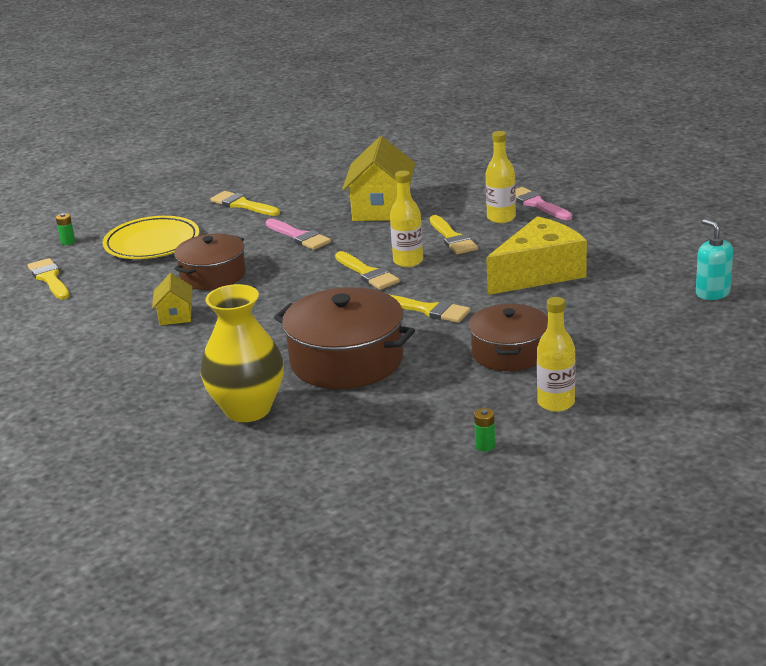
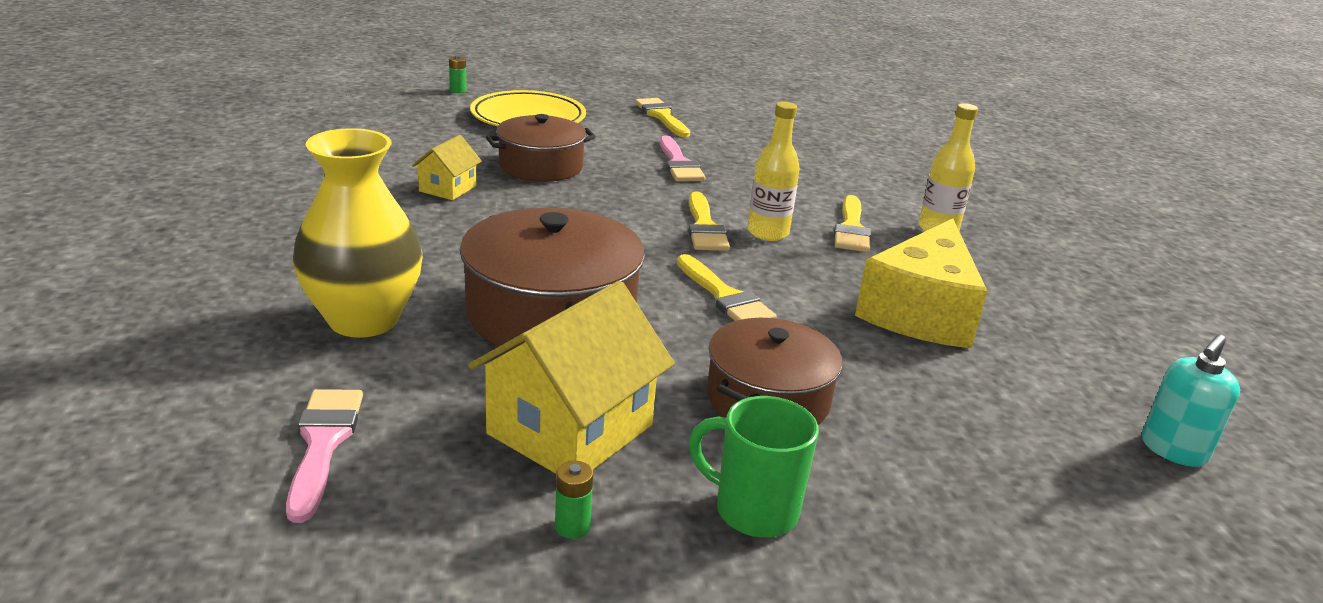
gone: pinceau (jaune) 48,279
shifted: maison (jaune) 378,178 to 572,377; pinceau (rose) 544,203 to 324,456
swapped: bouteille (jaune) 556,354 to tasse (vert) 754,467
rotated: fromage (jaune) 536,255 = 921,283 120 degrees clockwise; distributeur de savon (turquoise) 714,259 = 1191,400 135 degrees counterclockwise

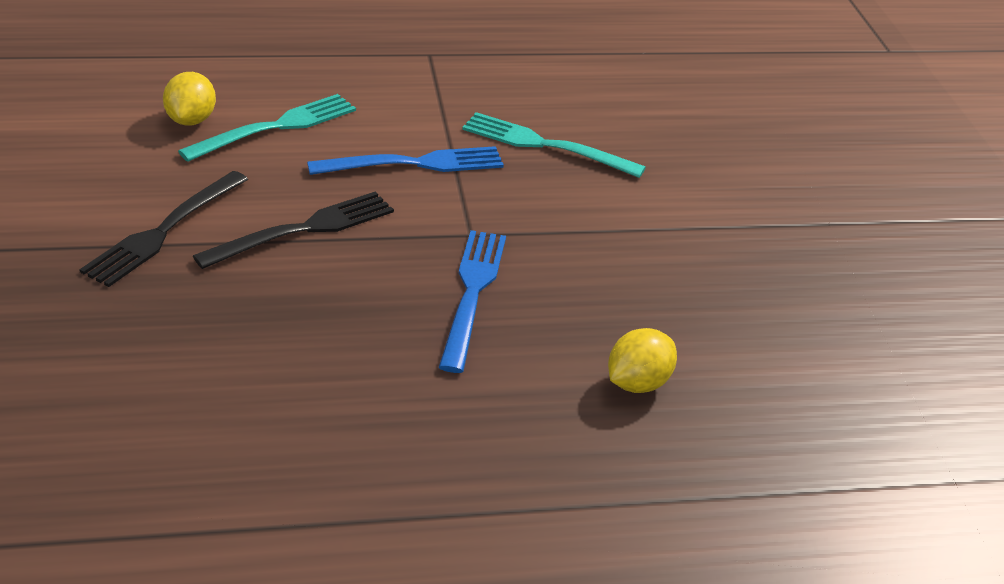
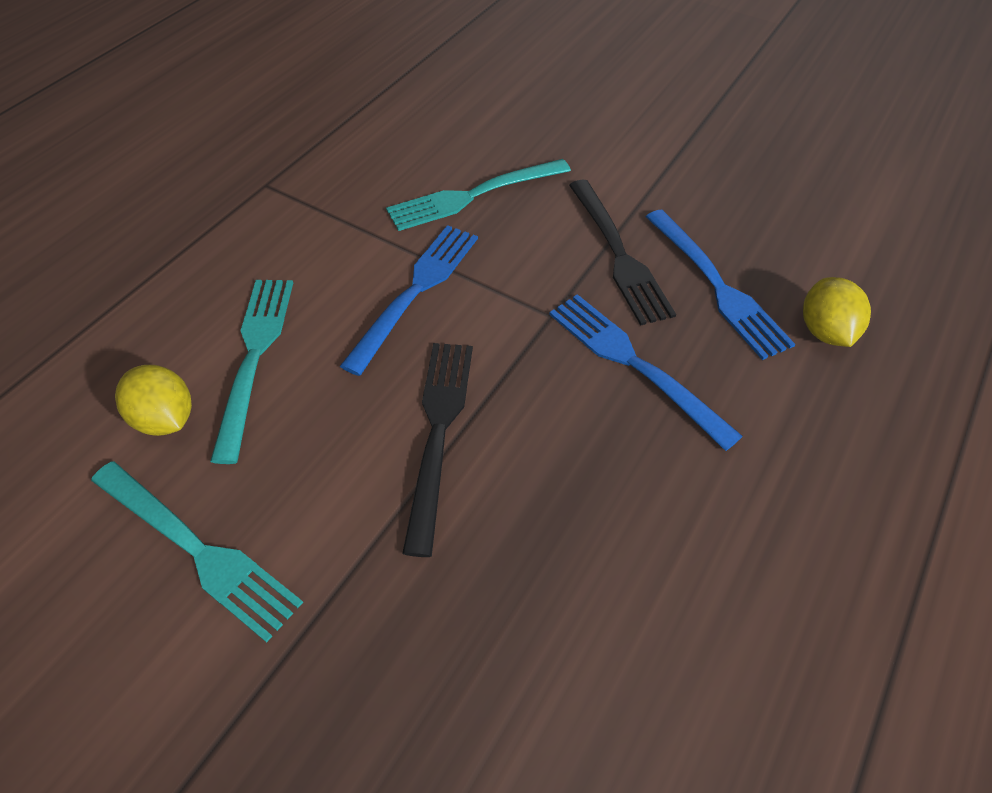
new: fourchette (turquoise) 197,552; fourchette (bleu) 720,284
shifted: fourchette (noir) 163,229 to 622,252

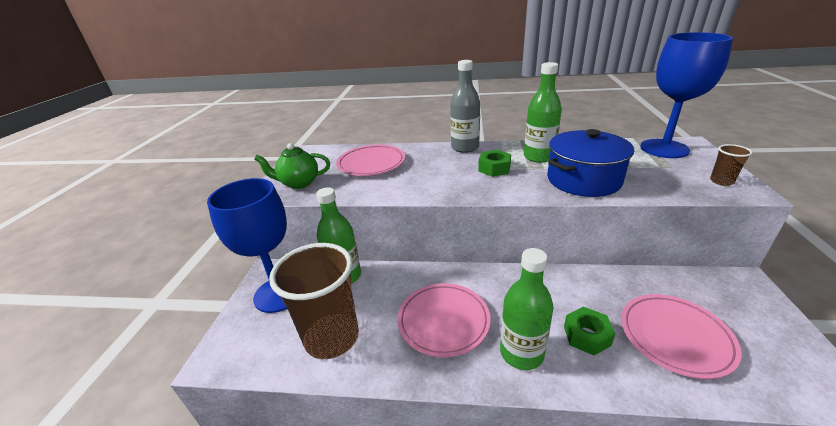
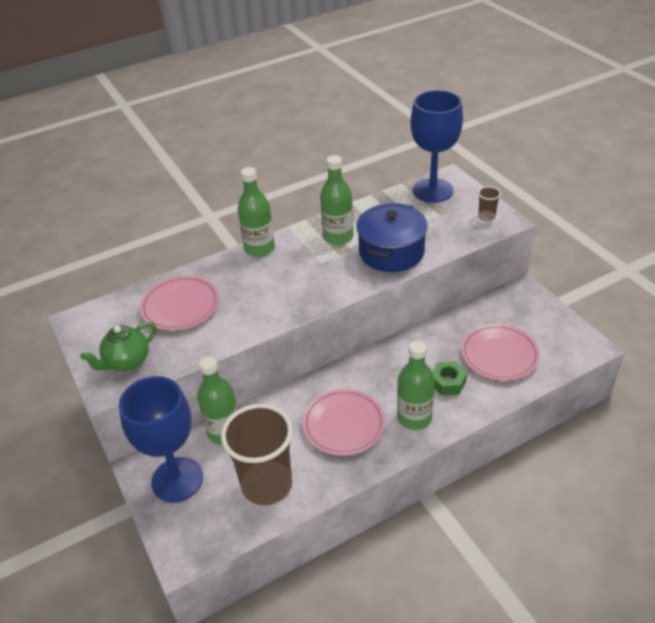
gone: écrou (vert) 494,163
repainted: bouteille (gris) 465,106 to bouteille (vert) 256,212

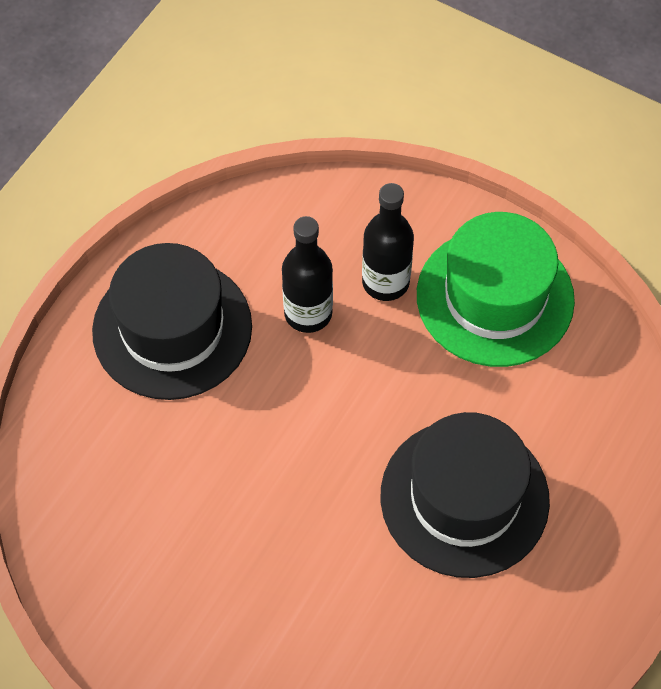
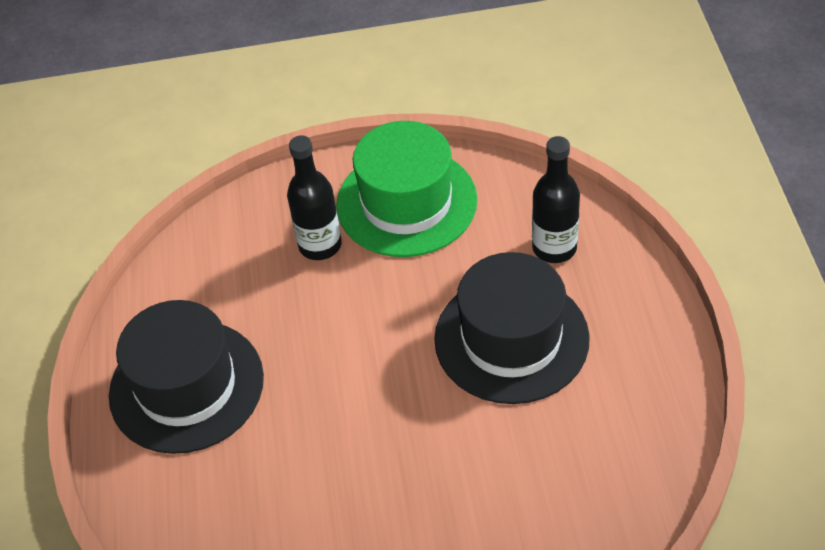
shifted: bouteille (noir) 307,274 to 556,199

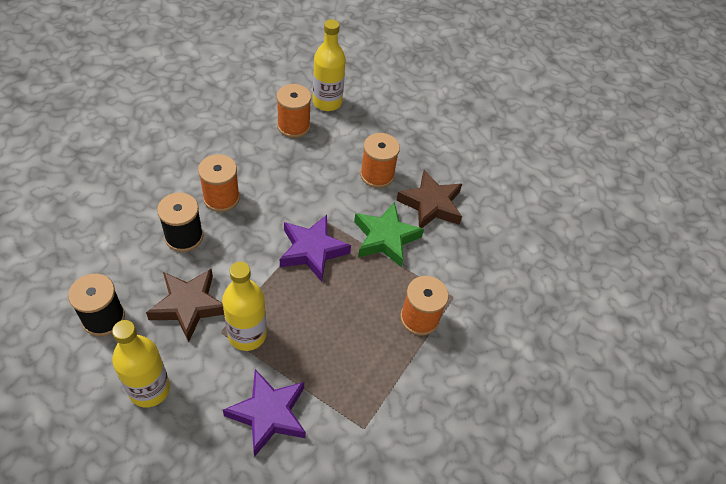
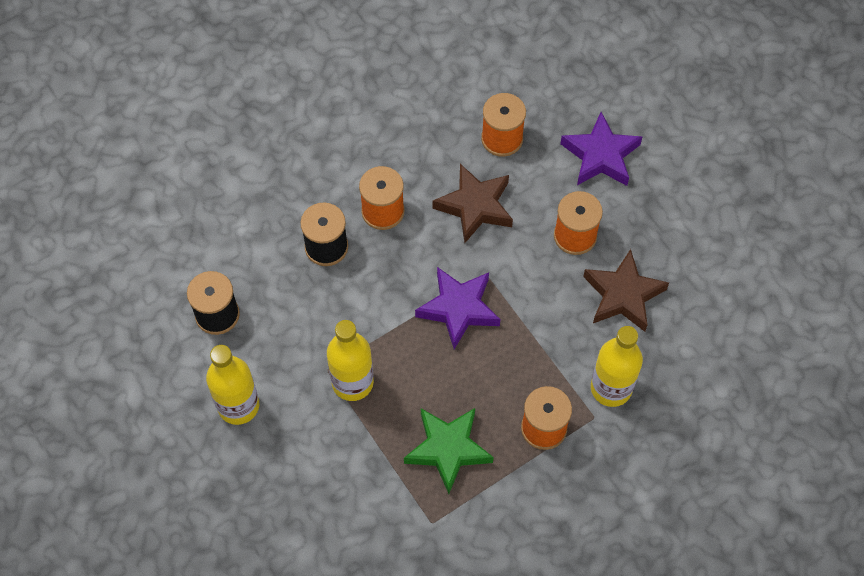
shifted: étoile (marron) 185,305 to 473,203; étoile (violet) 264,413 to 601,149; bouteille (jaune) 329,65 to 617,366; étoile (vert) 389,234 to 449,451

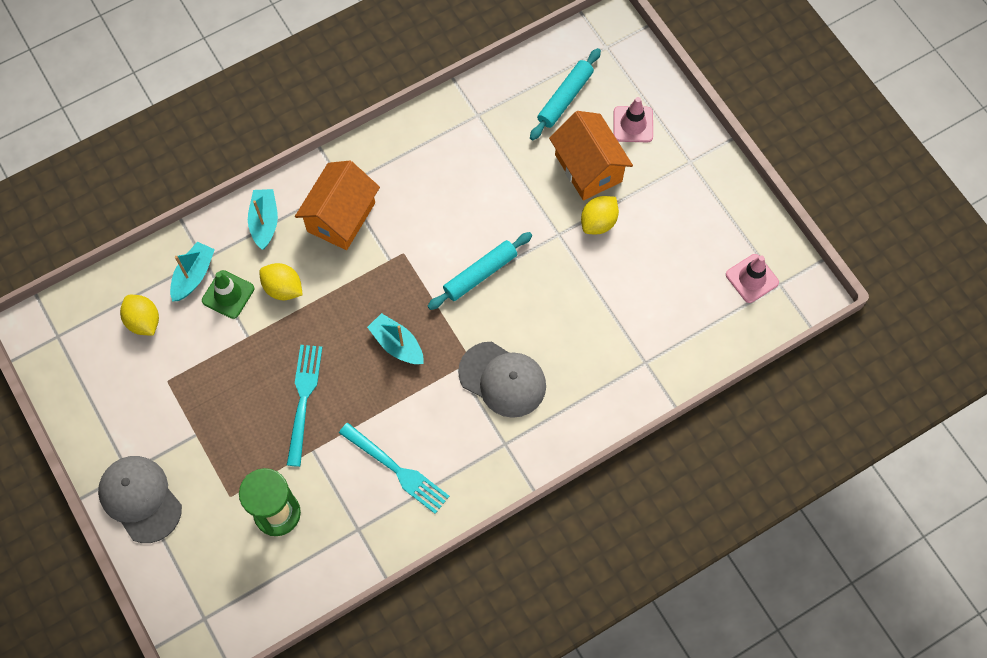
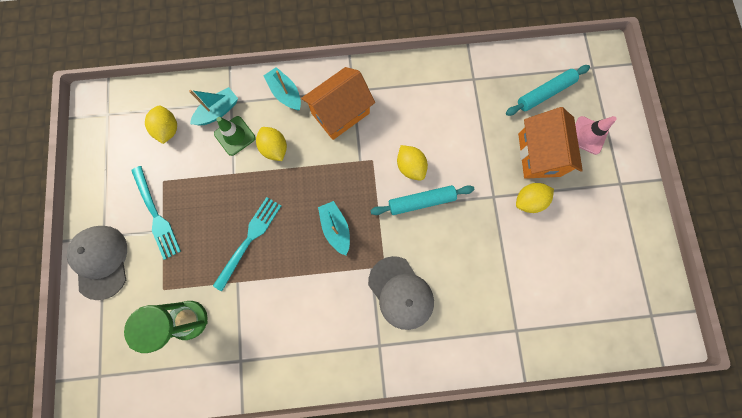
gone: cône de chantier (rose) 752,278
new: citron (jaune) 412,163
shifted: fourchette (turquoise) 394,468 to 156,213
rotated: bateau (turquoise) 263,219 = 282,89 60 degrees counterclockwise

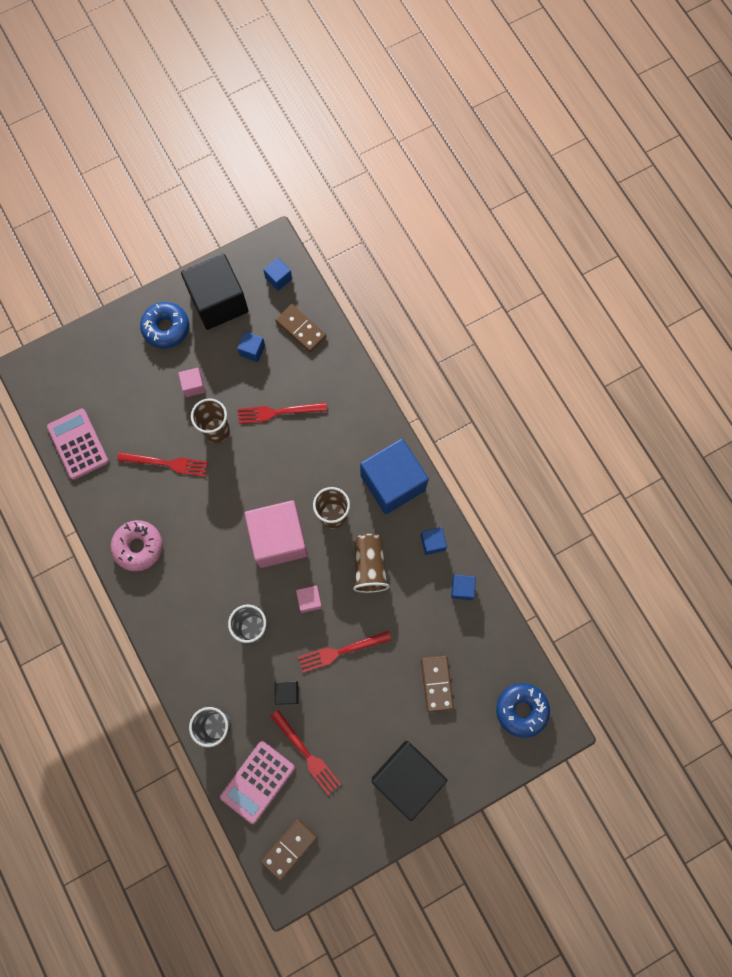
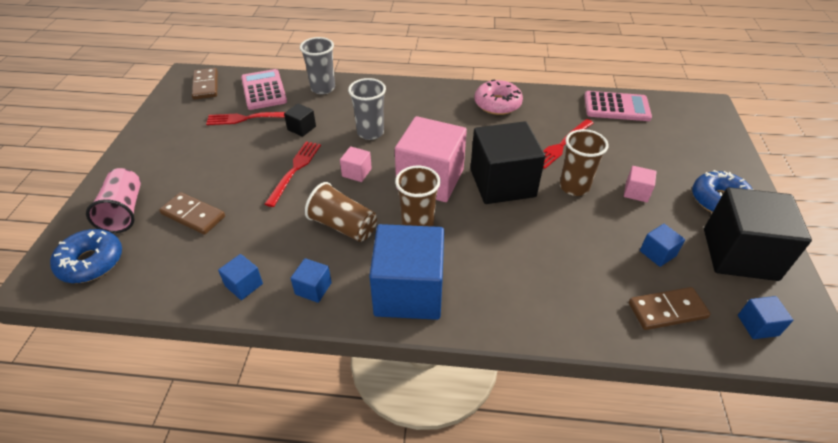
gone: fourchette (rouge) 282,413
new: gobelet (rose) 113,200
shifted: cube (noir) 409,781 to 507,162

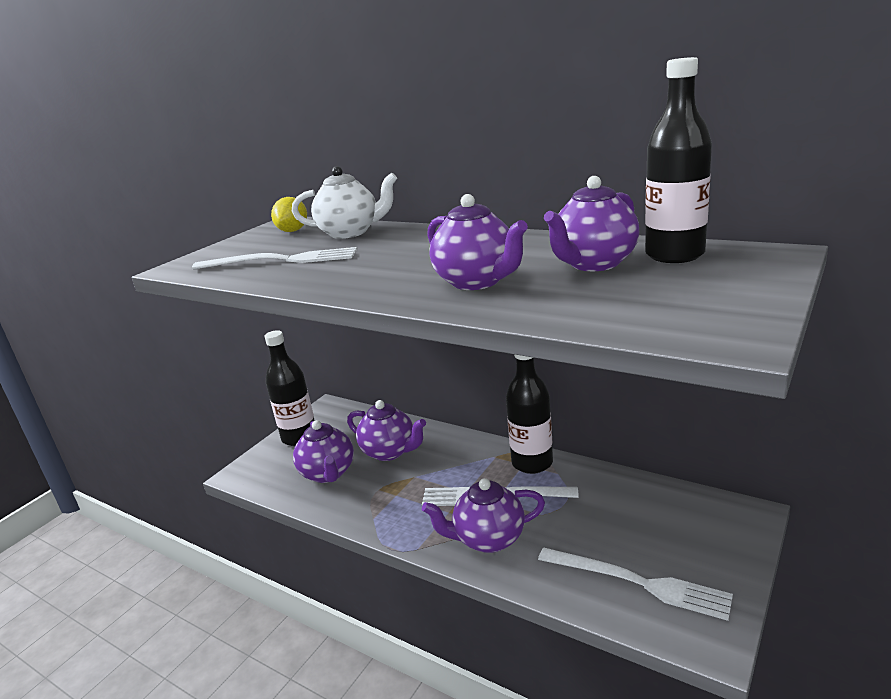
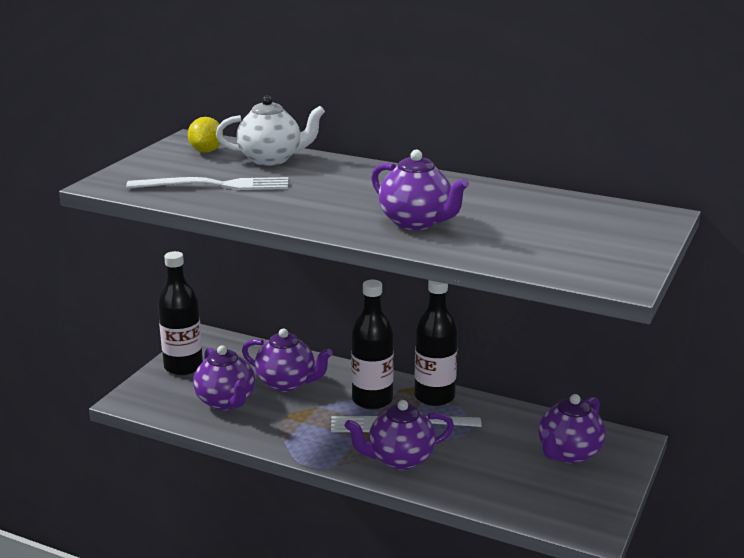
gone: fourchette (blanc) 635,584
shifted: théière (violet) 591,223 to 572,429; bouteille (noir) 678,160 to 372,344

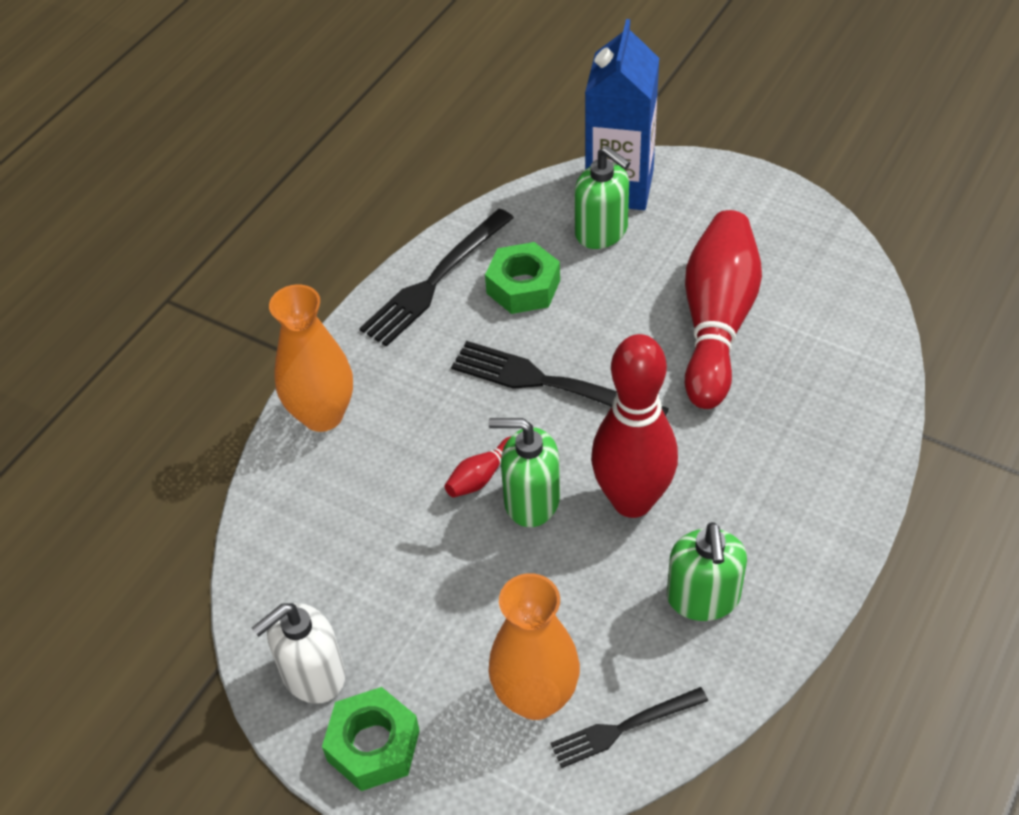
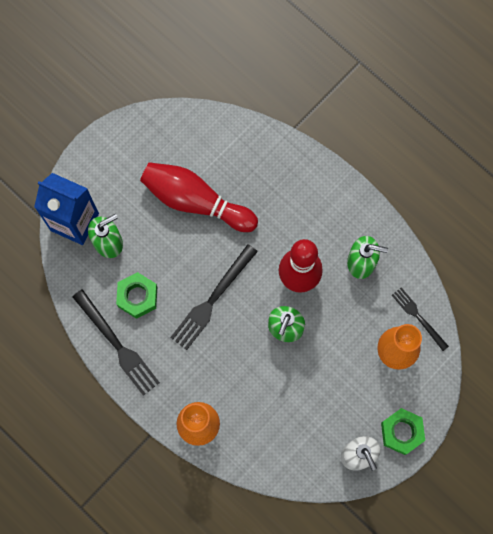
gone: quille (rouge) 478,467
rotated: fourchette (noir) 629,727 = 420,319 150 degrees clockwise

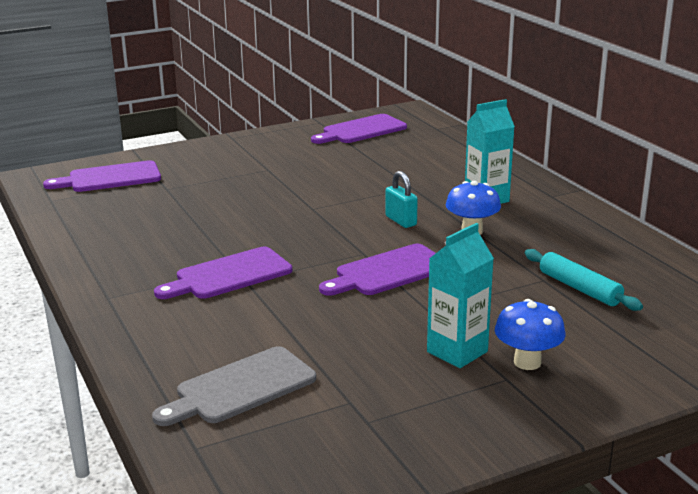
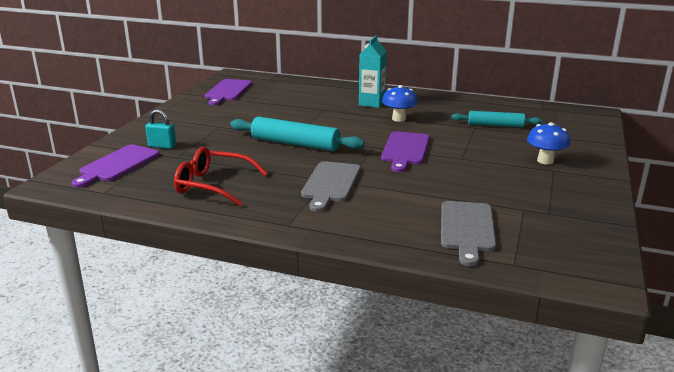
gone: brique de lait (turquoise) 460,295
new: lunettes (rouge) 221,176; rouleau à pâtisserie (turquoise) 297,133
shifted: cadenas (turquoise) 401,199 to 160,129
repainted: planche à découper (violet) 223,273 to planche à découper (gris) 330,186

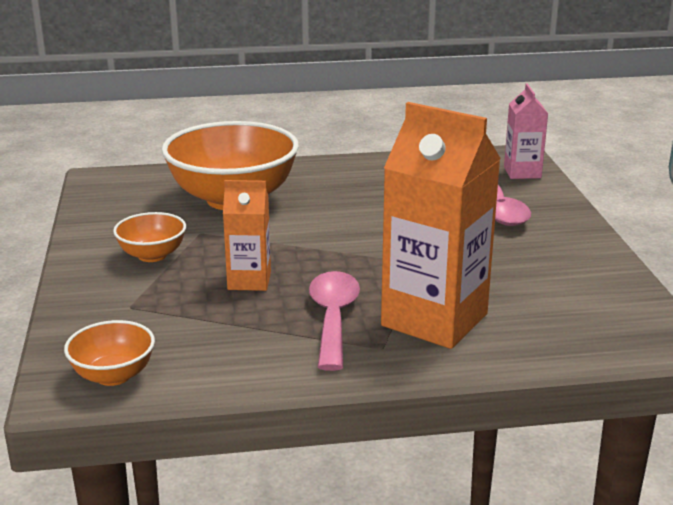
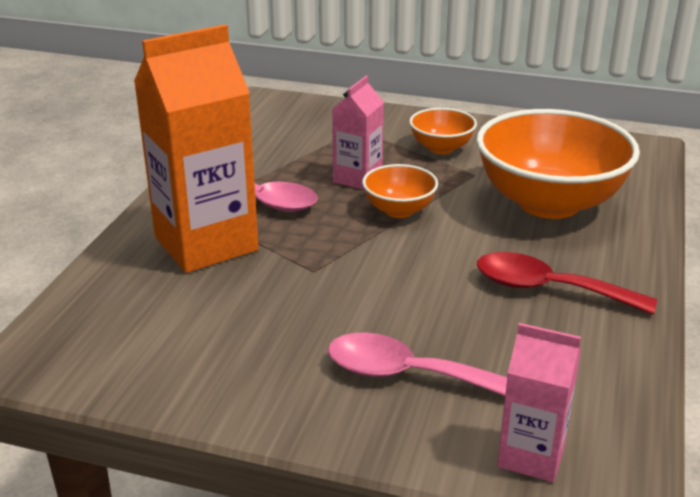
new: cuillère (rouge) 567,283
shifted: bol (orange) 109,353 to 400,191
repainted: brique de lait (orange) 247,235 to brique de lait (rose) 358,133

